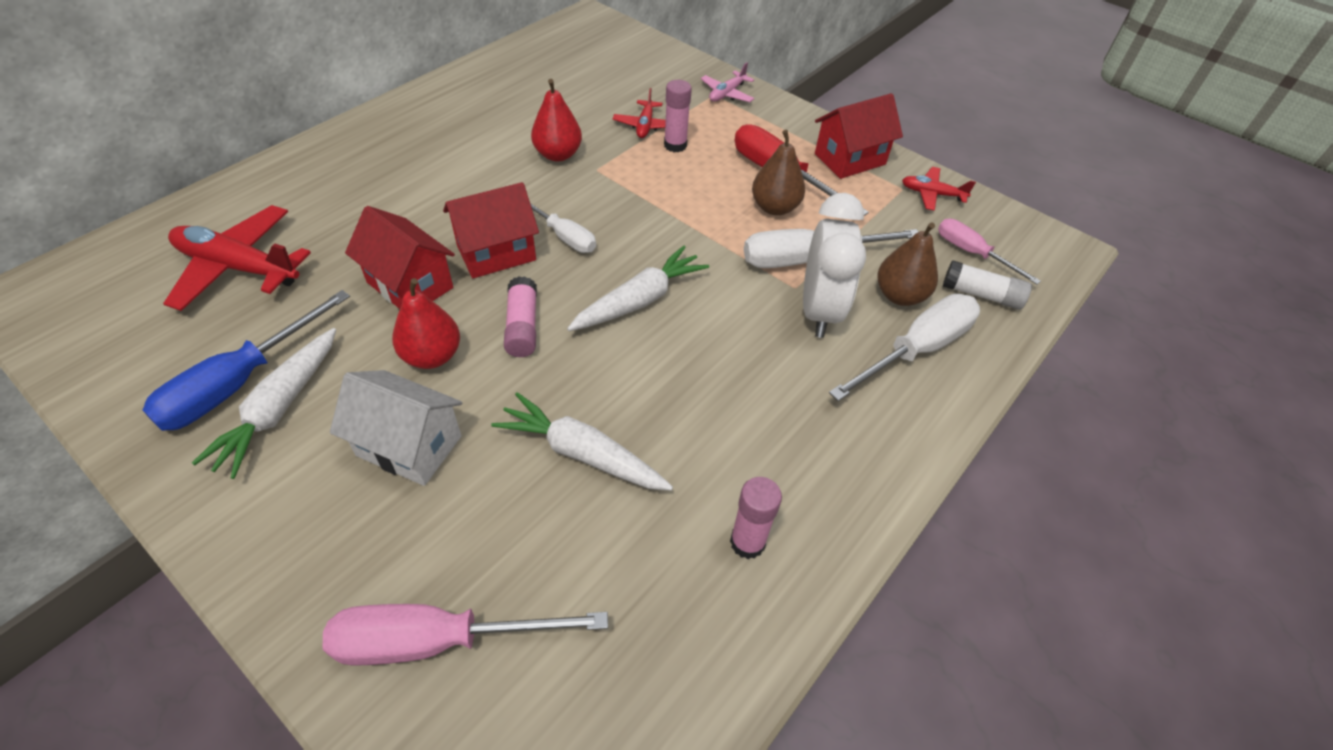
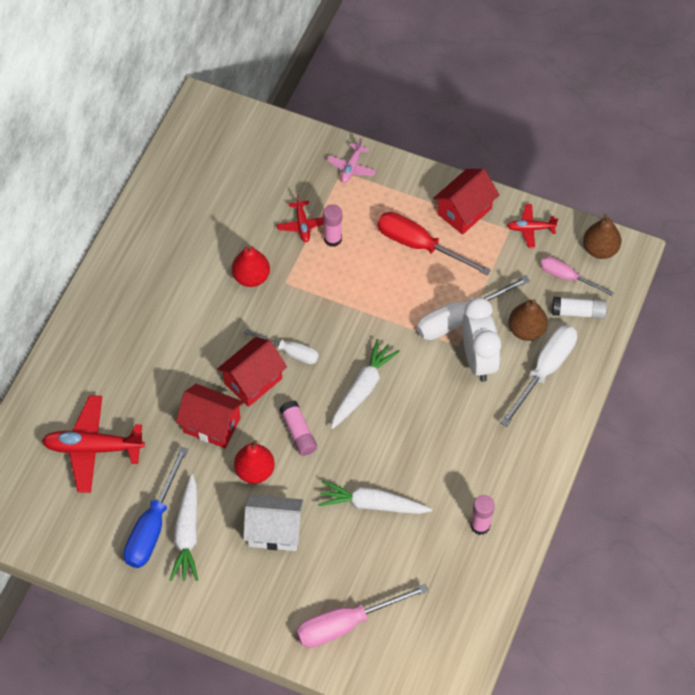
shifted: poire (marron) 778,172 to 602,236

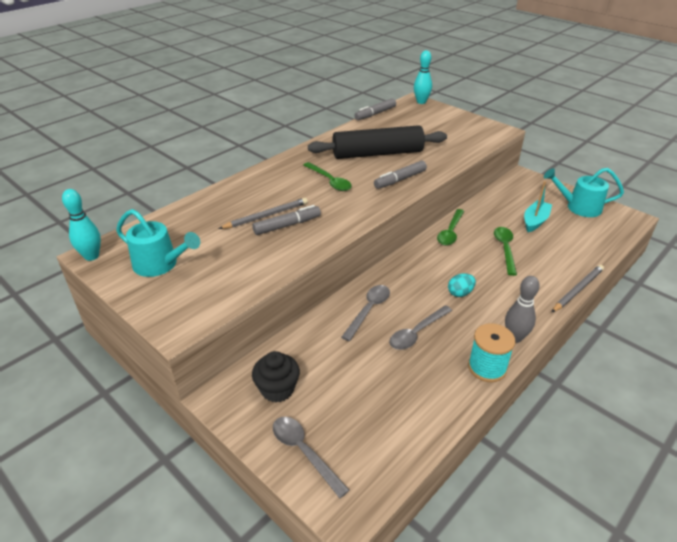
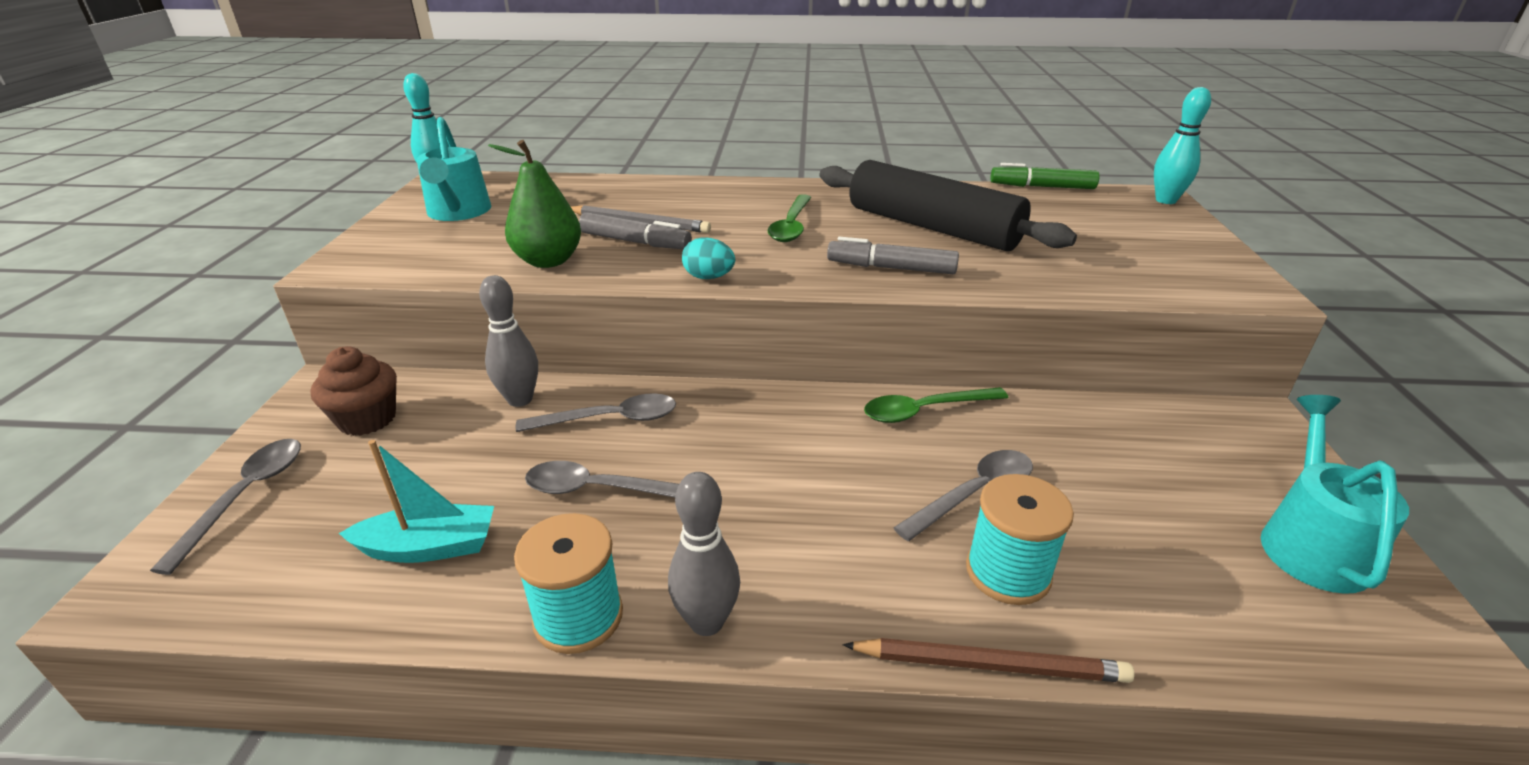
new: quille (gris) 508,341; poire (vert) 534,204; bobine (turquoise) 1020,539
shifted: œuf (turquoise) 462,285 to 708,258; bateau (turquoise) 538,206 to 416,501
repainted: muffin (noir) 276,377 to muffin (marron) 353,391; feutre (gris) 375,109 to feutre (vert) 1045,176; cuillère (vert) 505,251 to cuillère (gris) 963,495; crayon (gris) 578,288 to crayon (marron) 988,660
rotated: arrosoir (turquoise) 584,192 = 1335,494 45 degrees clockwise

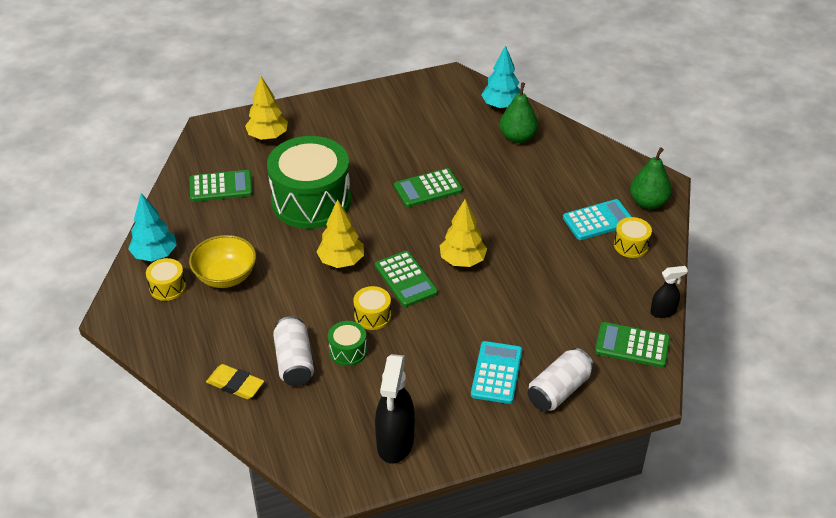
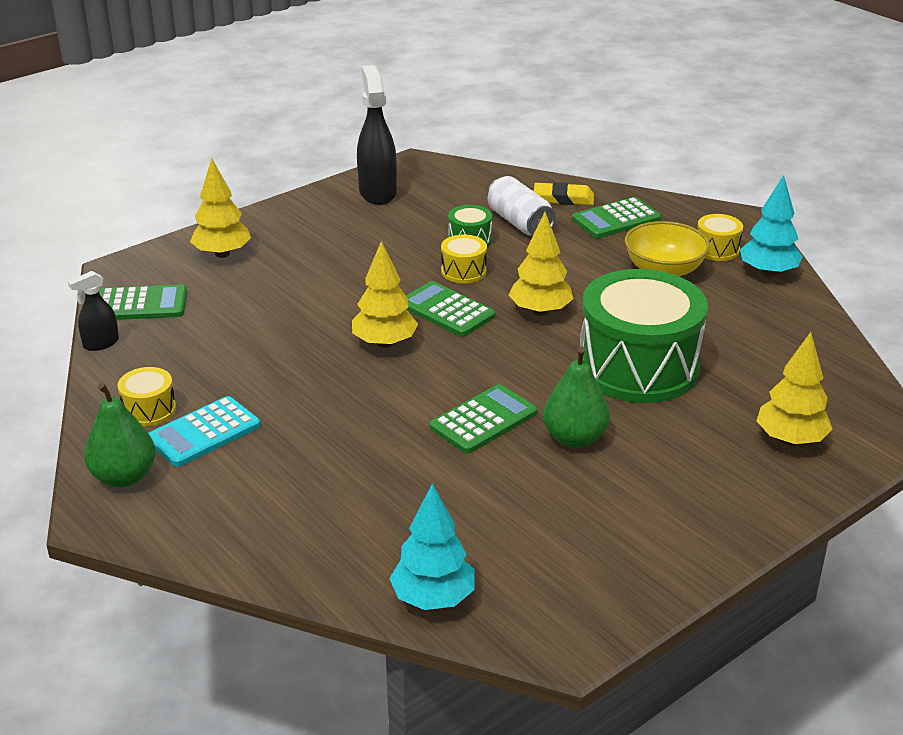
gone: calculatrice (turquoise) 496,372
shifted: calculatrice (vert) 221,186 to 616,217; poire (vert) 519,113 to 576,397
swapped: canette (blanc) 561,379 to arbre (jaune) 220,208

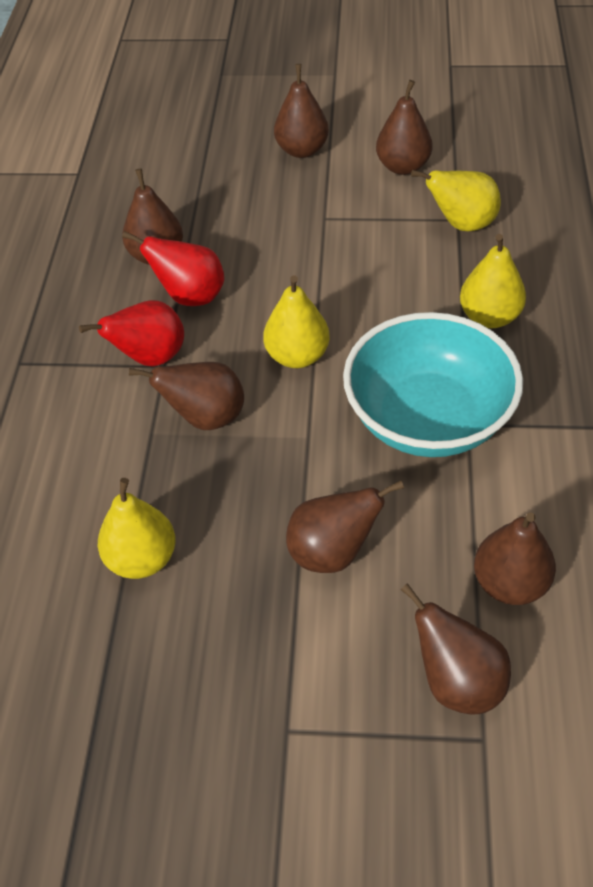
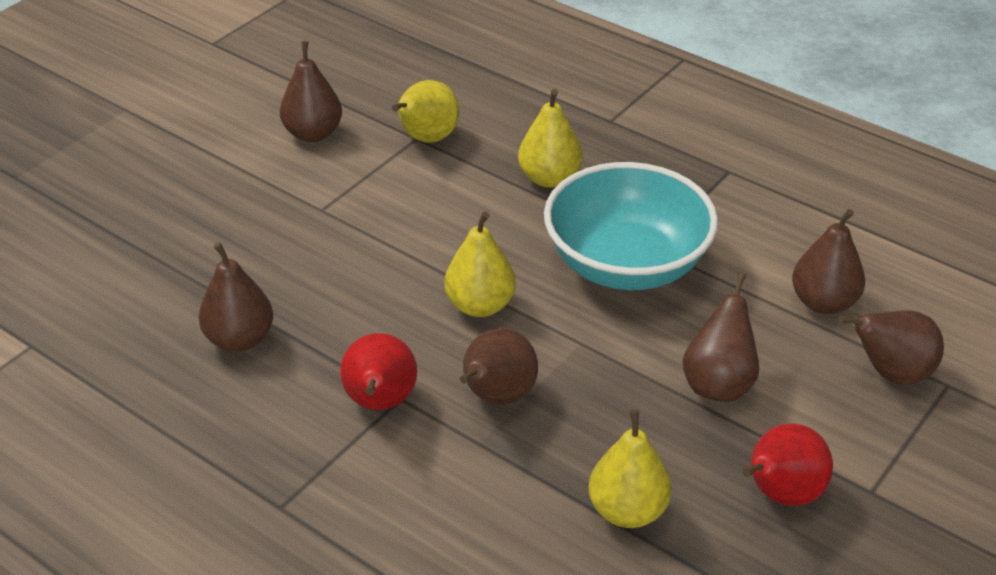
gone: poire (marron) 301,111
shifted: poire (rouge) 173,268 to 787,465

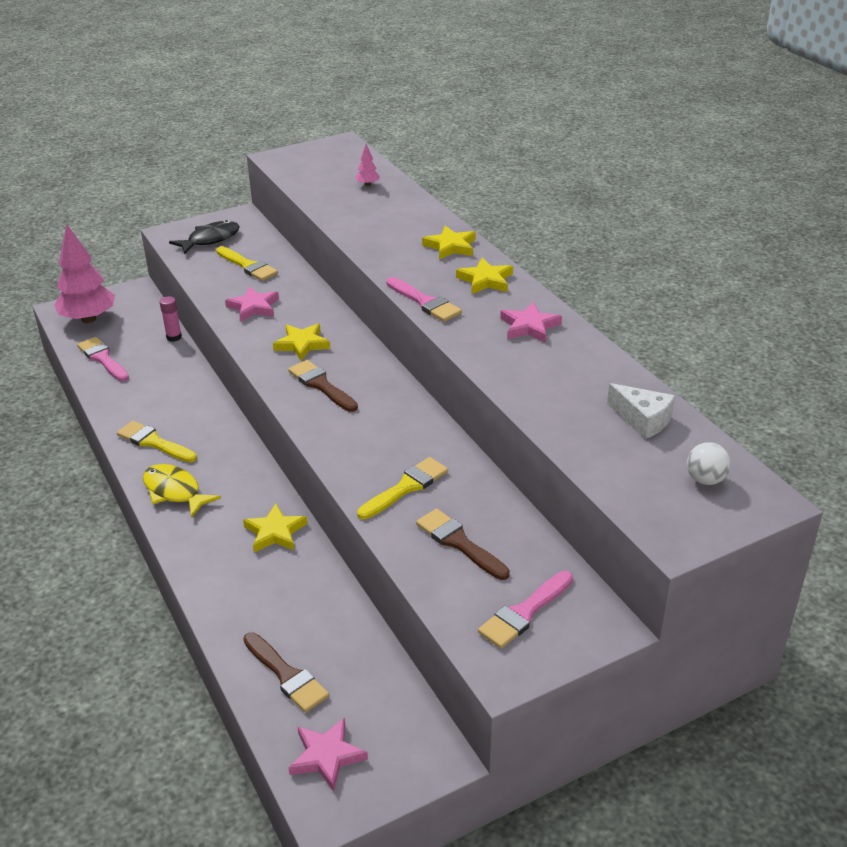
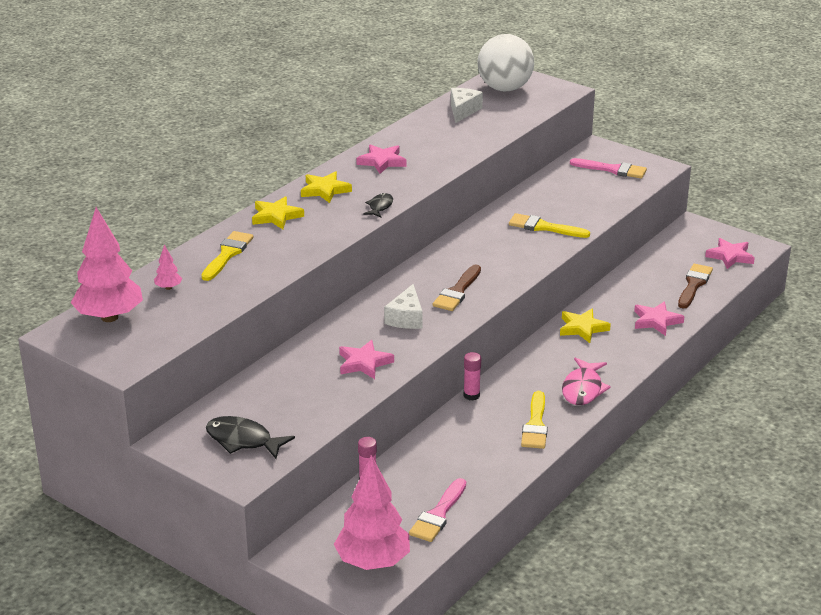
gone: pinceau (marron) 463,544
new: arbre (rose) 107,264; bâton de colle (rose) 472,376; étoile (rose) 659,318
shifted: pinceau (jaune) 247,263 to 227,256
swapped: étoile (jaune) 301,342 to fromage (blanc) 403,306; pinceau (rose) 424,299 to poisson (noir) 378,205
repainted: poisson (jaune) 182,490 to poisson (rose) 586,381
scaled: balle (blanc) 709,463 = 505,62 x2.18

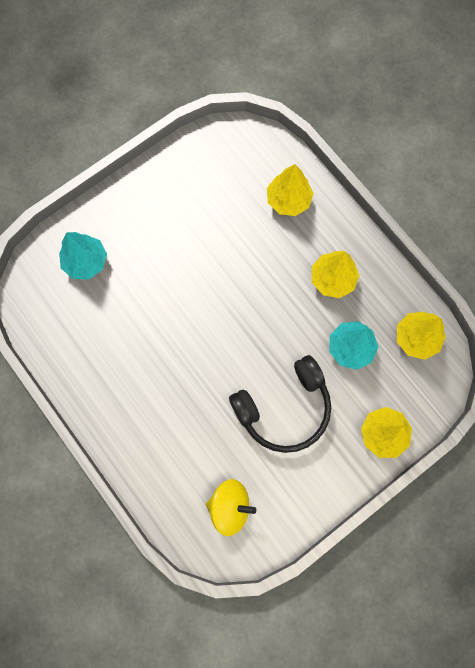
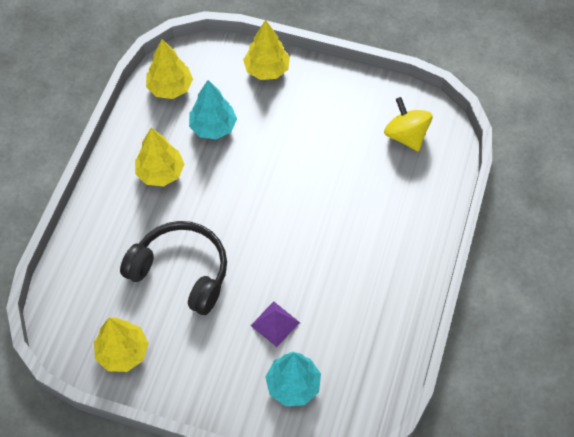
new: pyramide (violet) 275,324
shifted: casque audio (noir) 280,404 to 173,268; arbre (jaune) 290,190 to 121,345

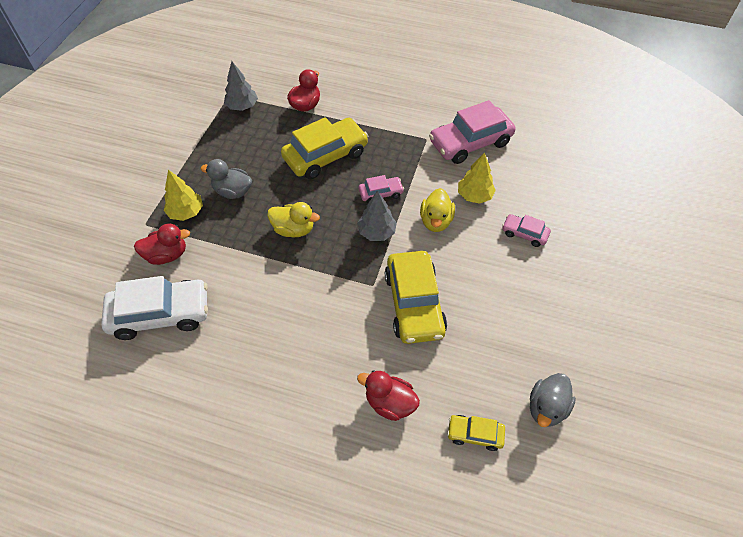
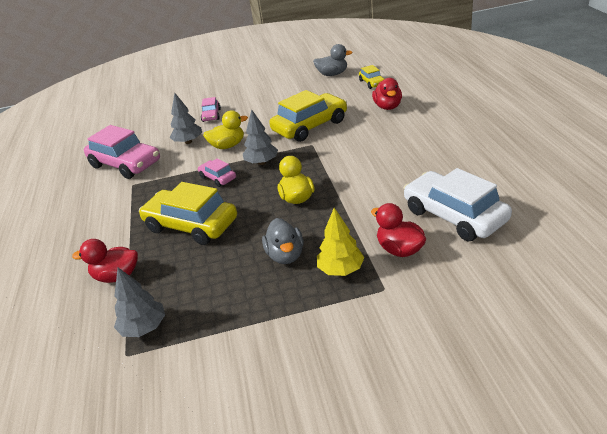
repainted: arbre (jaune) 477,178 to arbre (gris) 186,118

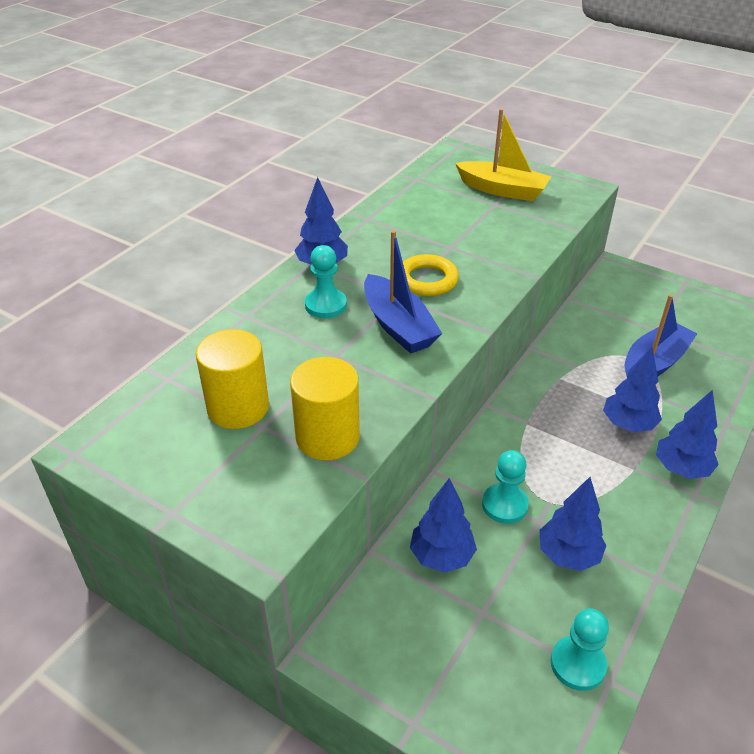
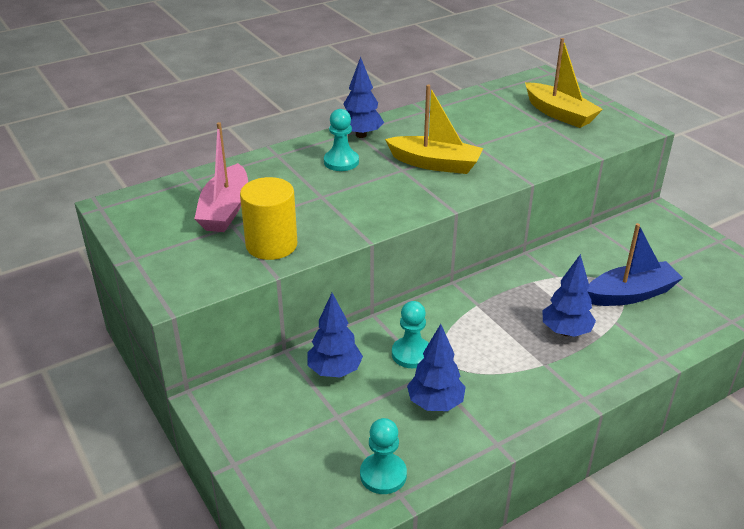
gone: bateau (bleu) 403,292; arbre (bleu) 687,434
swapped: cylindre (jaune) 232,379 to bateau (rose) 221,177; anneau (jaune) 431,275 to bateau (jaune) 434,129

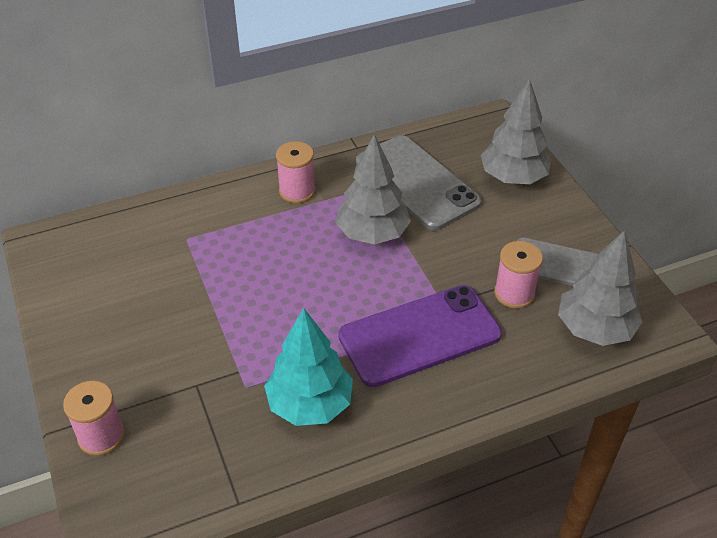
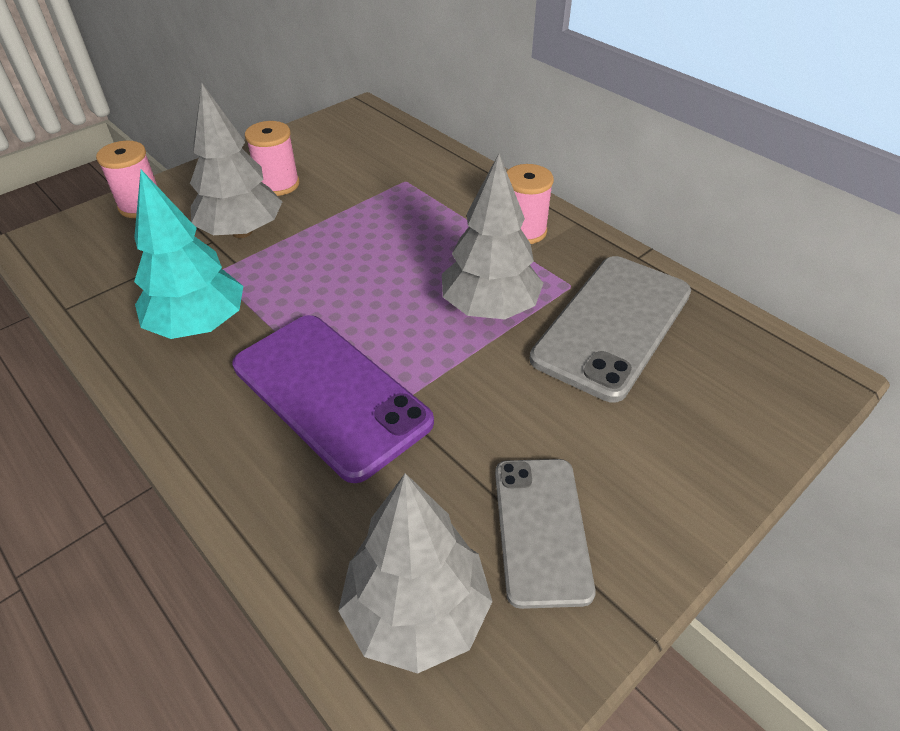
shifted: arbre (gris) 516,131 to 236,160; bobine (rose) 518,275 to 272,158

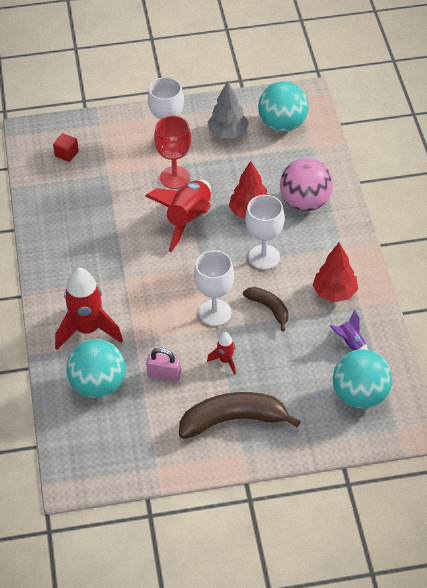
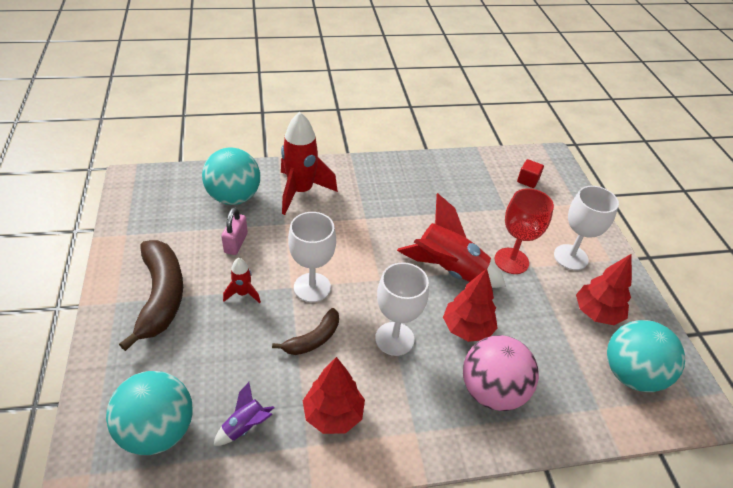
repainted: arbre (gris) 228,109 to arbre (rouge) 604,289

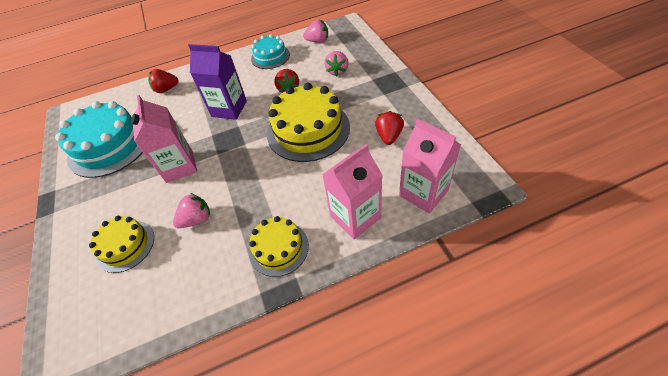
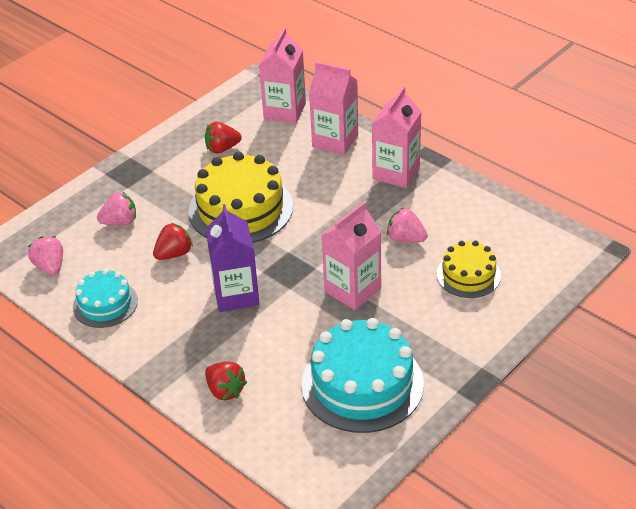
swapped: gâteau (jaune) 279,246 to brique de lait (rose) 397,137

